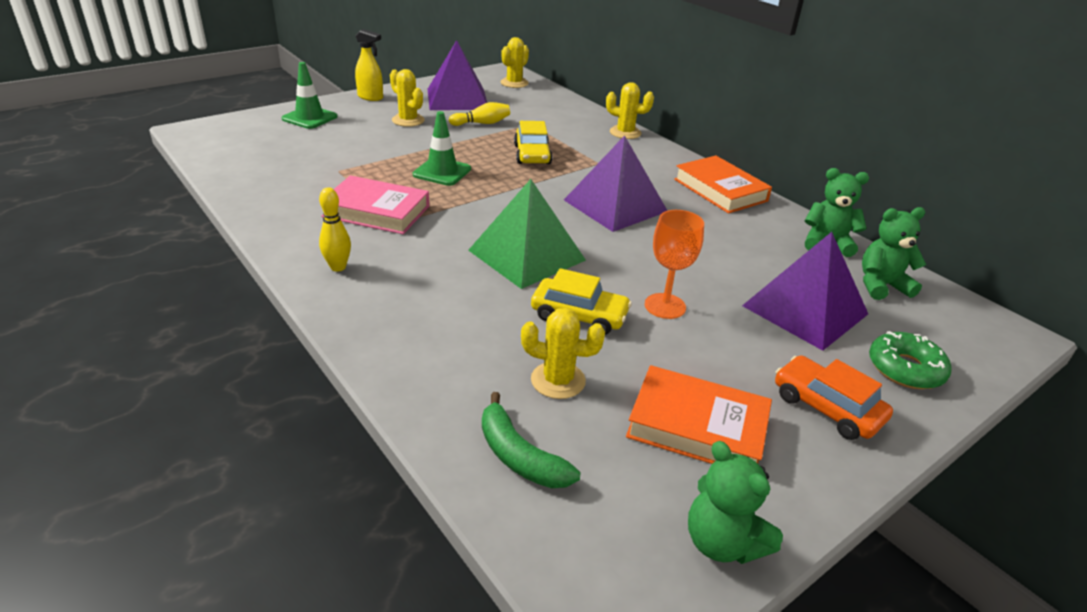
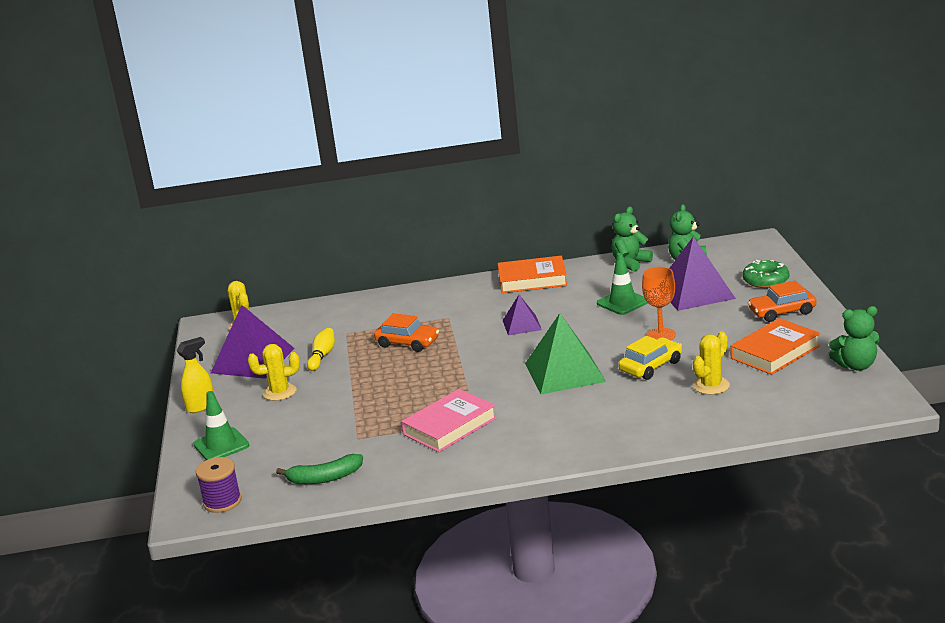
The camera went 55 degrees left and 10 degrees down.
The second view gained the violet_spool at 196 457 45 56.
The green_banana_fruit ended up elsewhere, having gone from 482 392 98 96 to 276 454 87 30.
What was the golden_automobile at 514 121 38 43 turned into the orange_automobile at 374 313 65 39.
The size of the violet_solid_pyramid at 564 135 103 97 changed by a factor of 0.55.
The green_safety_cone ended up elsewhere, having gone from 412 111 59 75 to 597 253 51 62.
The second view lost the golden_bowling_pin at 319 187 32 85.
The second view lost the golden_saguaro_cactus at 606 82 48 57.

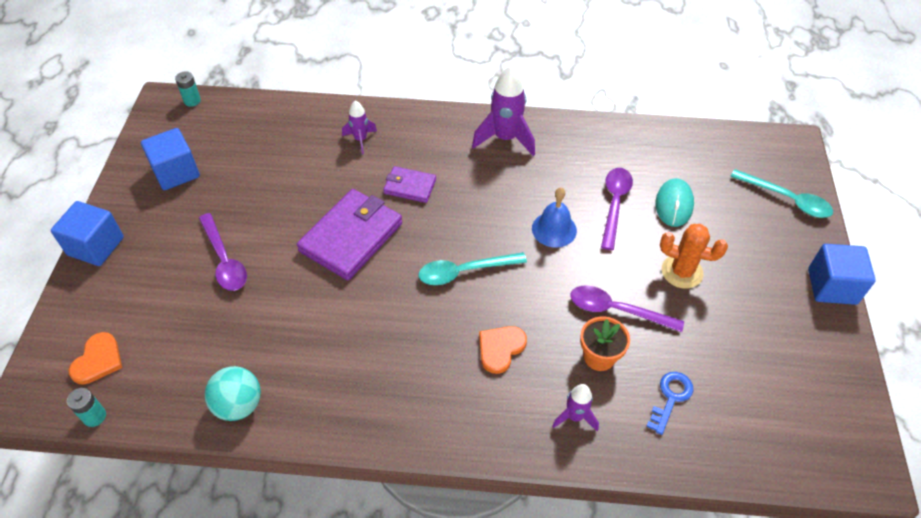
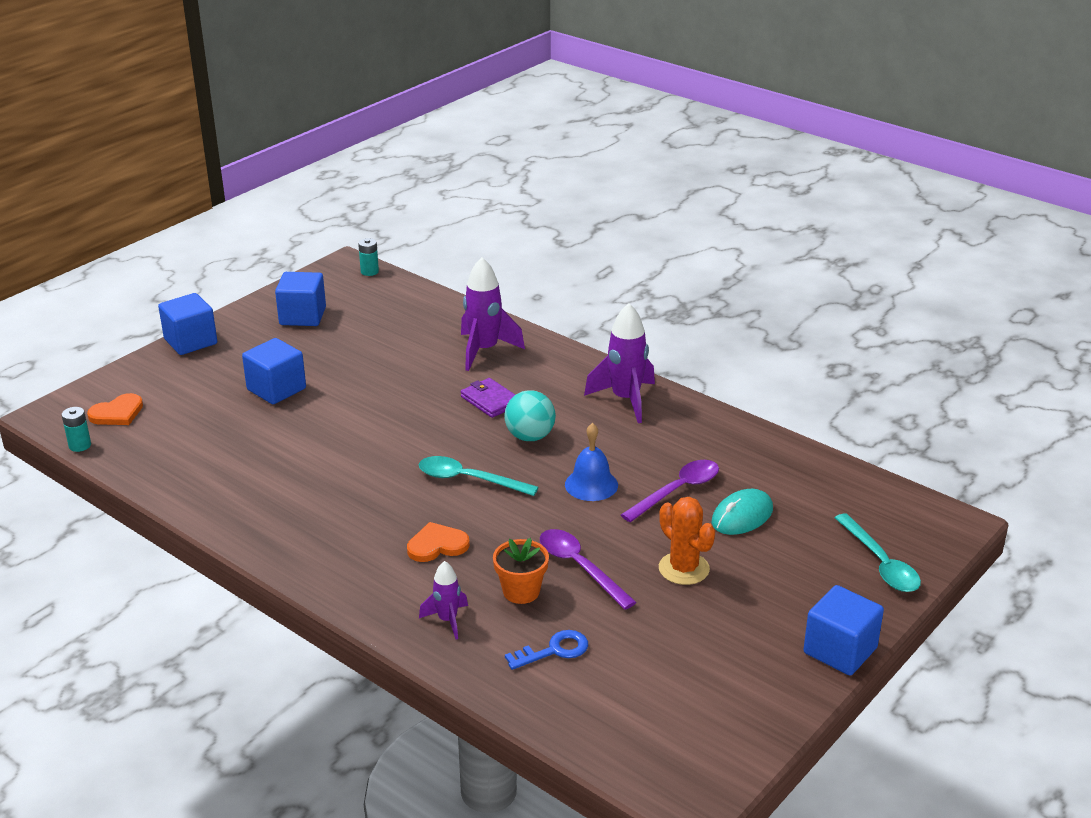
The camera went 35 degrees right and 20 degrees down.
Where the violet_teaspoon stood at 199 213 48 78, the blue_block came to stand at 242 338 64 66.
The size of the violet_rocket at 342 100 35 55 changed by a factor of 1.78.
The aqua_ball ended up elsewhere, having gone from 204 366 57 55 to 504 390 52 51.
The second view lost the violet_card_wallet at 297 189 106 91.

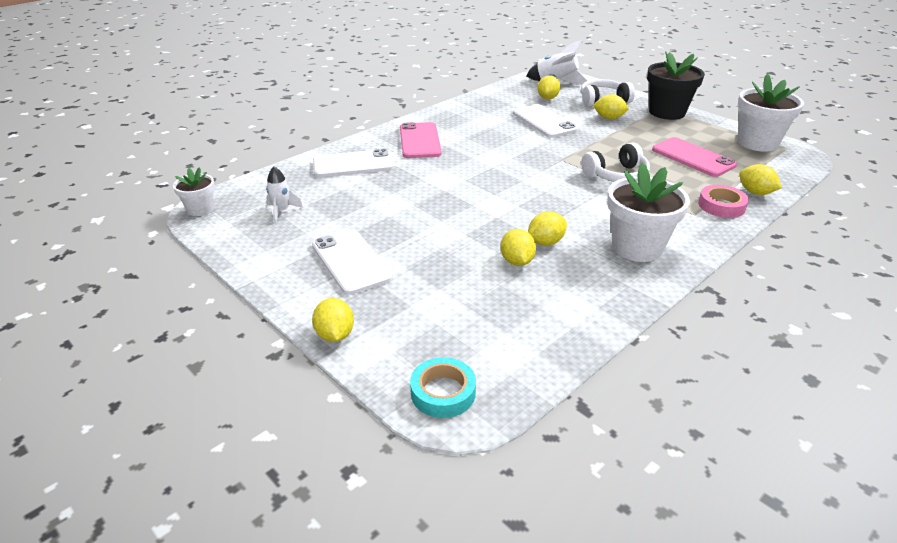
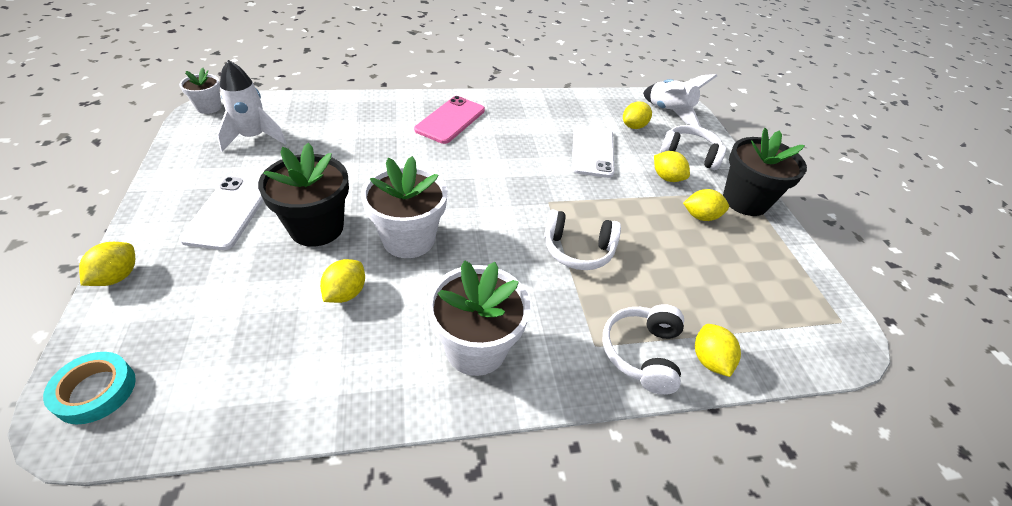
The camera went 30 degrees right and 10 degrees up.
The size of the pure_white_rocket at 266 166 37 57 changed by a factor of 1.68.
The second view gained the black_flower_pot at 258 143 91 104.
The pure_white_flower_pot ended up elsewhere, having gone from 737 74 67 78 to 361 156 87 102.
Where the pink_tape stood at 698 185 51 33, the pure_white_headset came to stand at 603 304 81 91.
The golden_citrus_fruit ended up elsewhere, having gone from 528 211 39 35 to 683 189 46 32.
The second view lost the pure_white_mobile_phone at 313 149 81 28.
The second view lost the pink_mobile_phone at 652 137 85 40.

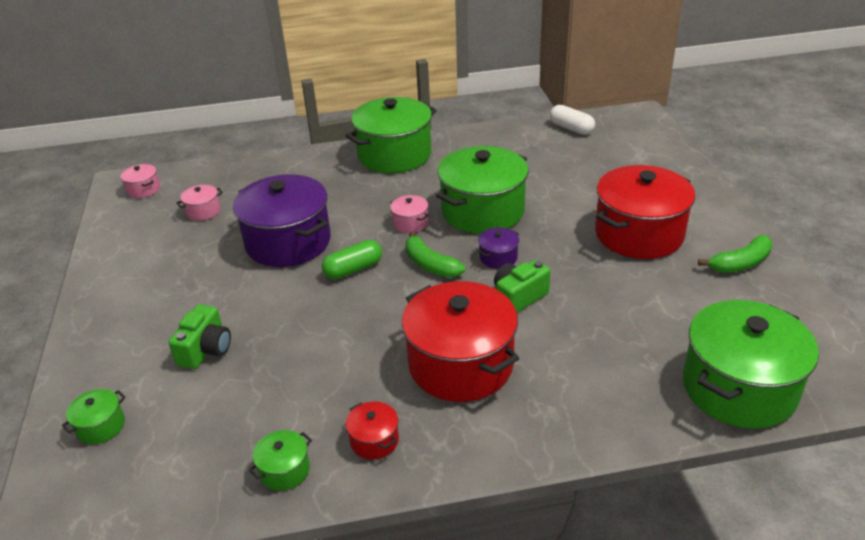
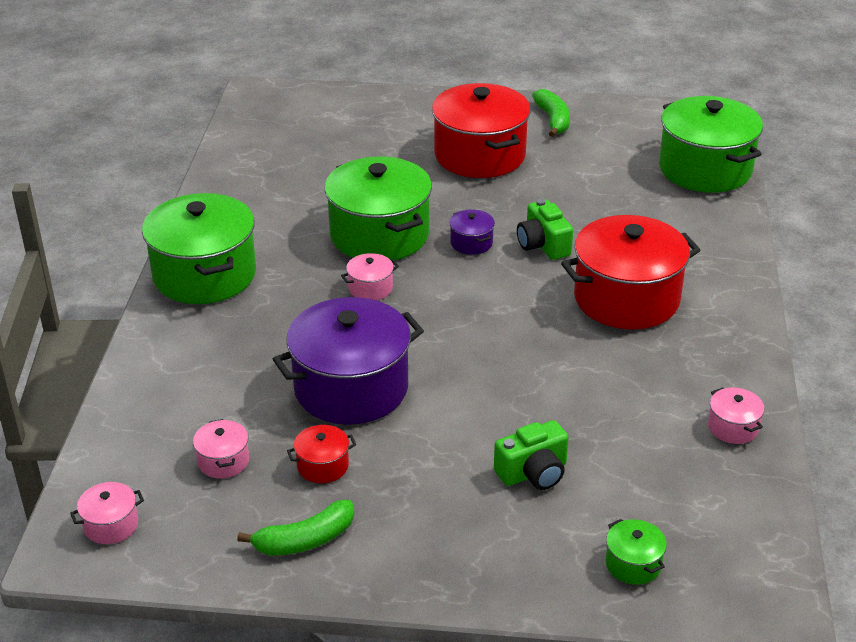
The camera went 75 degrees left and 0 degrees up.
The green_banana_fruit ended up elsewhere, having gone from 405 231 61 47 to 237 500 117 56.
The red_pot ended up elsewhere, having gone from 346 402 53 57 to 287 425 69 58.
The green_photo_camera at 169 304 62 65 ended up facing another way, 120 degrees clockwise from before.
What was the green_pot at 249 430 63 61 turned into the pink_pot at 708 387 56 57.
The second view lost the green_pill at 322 240 60 40.
The second view lost the pure_white_pill at 550 105 45 30.

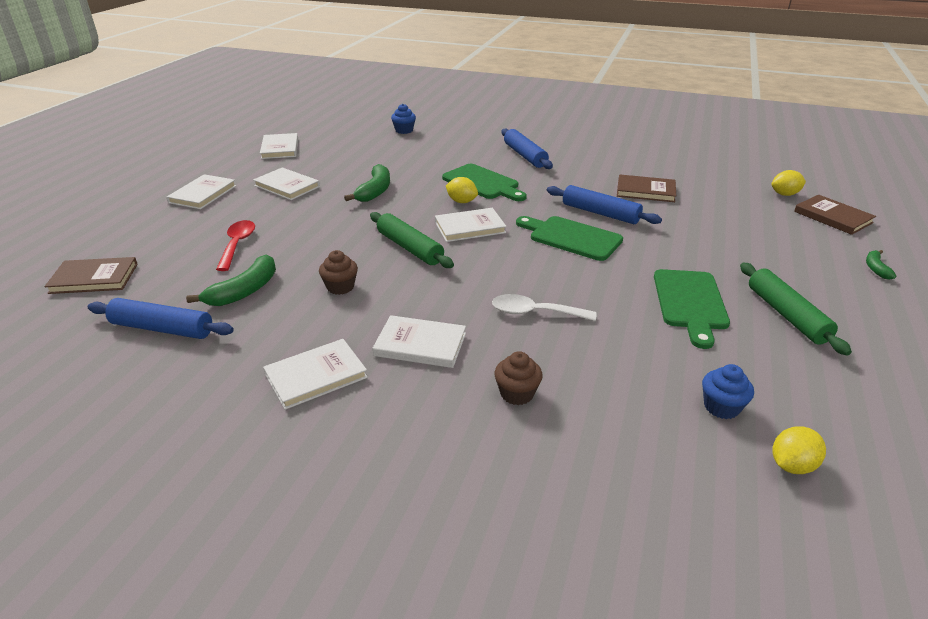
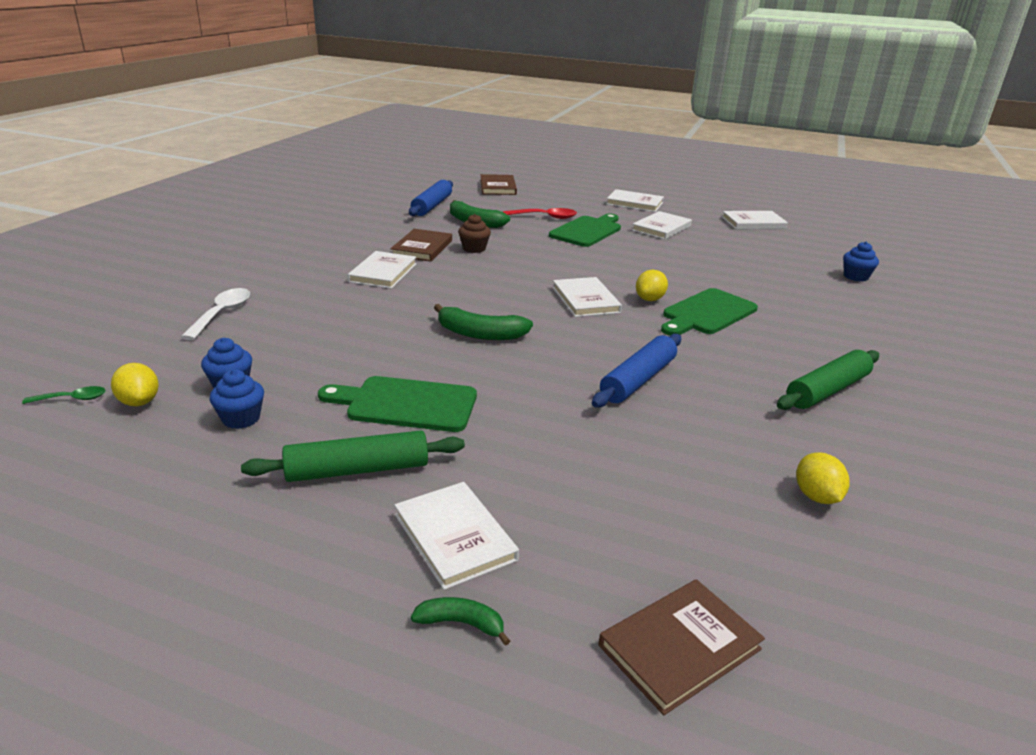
The camera went 90 degrees right and 5 degrees down.
The second view gained the green_teaspoon at 22 386 84 18.
The pure_white_teaspoon ended up elsewhere, having gone from 492 294 104 27 to 181 288 69 52.
The second view gained the blue_fairy_cake at 209 369 55 60.
The dark_brown_hardback ended up elsewhere, having gone from 617 174 59 28 to 390 229 62 33.
The pure_white_hardback ended up elsewhere, having gone from 263 339 105 71 to 394 482 125 108.
The green_banana_fruit ended up elsewhere, having gone from 344 164 46 38 to 434 304 99 36.
The green_chopping_board ended up elsewhere, having gone from 516 216 107 45 to 549 213 72 34.
The green_pastry_roller ended up elsewhere, having gone from 370 212 84 56 to 777 350 102 60.
The golden_citrus_fruit ended up elsewhere, having gone from 771 170 35 26 to 796 452 54 52.
The second view lost the dark_brown_fairy_cake at 494 351 49 54.
The second view lost the blue_pastry_roller at 501 129 52 40.

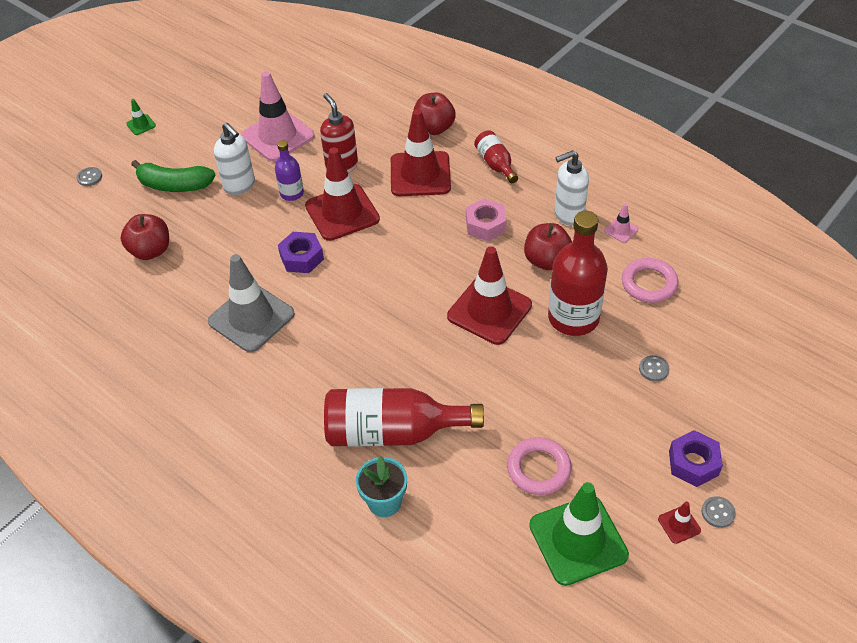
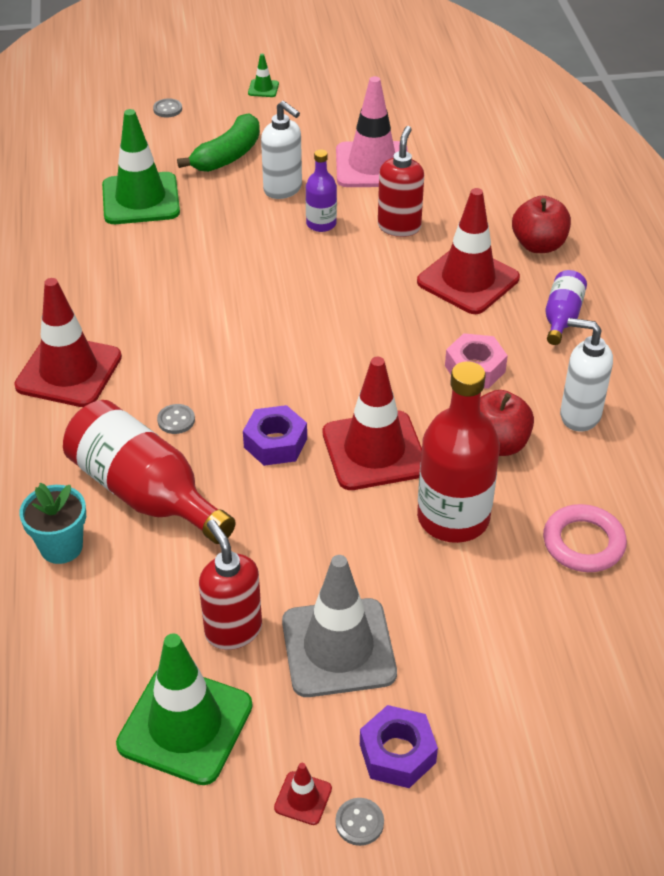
The camera went 40 degrees right and 5 degrees down.
The red_safety_cone ended up elsewhere, having gone from 305 148 75 93 to 14 278 108 129.
Where the red_toy_apple stood at 121 214 48 46, the green_safety_cone came to stand at 102 109 78 115.
The ash-grey_shirt_button ended up elsewhere, having gone from 639 355 30 27 to 157 404 38 30.
The green_banana_fruit at 131 160 84 32 ended up facing another way, 105 degrees counterclockwise from before.
Where the pink_hoop stood at 507 437 65 58, the red_pump_bottle came to stand at 199 520 63 130.
The violet_hex_nut ended up elsewhere, having gone from 278 232 46 41 to 243 405 64 61.
The pure_white_pump_bottle at 214 123 41 72 ended up facing another way, 45 degrees counterclockwise from before.
The ash-grey_safety_cone ended up elsewhere, having gone from 208 254 87 98 to 282 555 115 142.
What was the red_flask at 474 130 44 53 turned into the violet_flask at 545 270 42 75.
The second view lost the pink_safety_cone at 604 204 34 39.

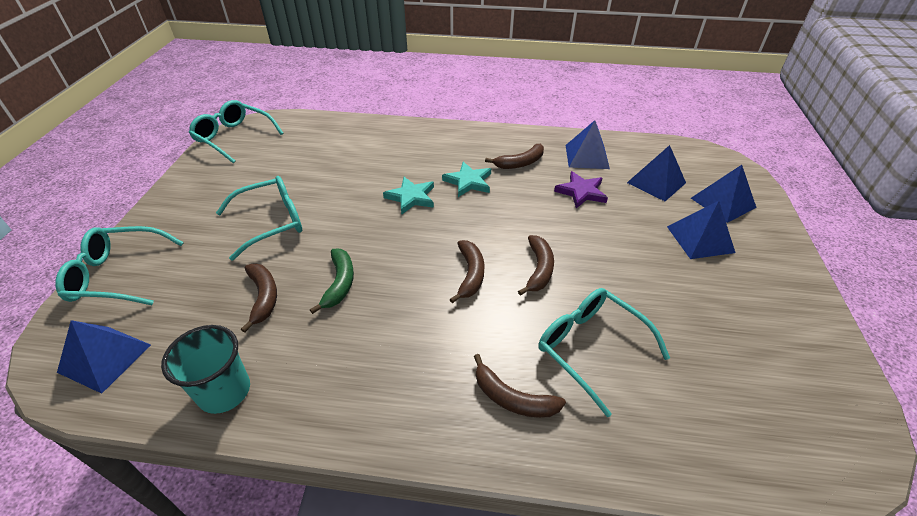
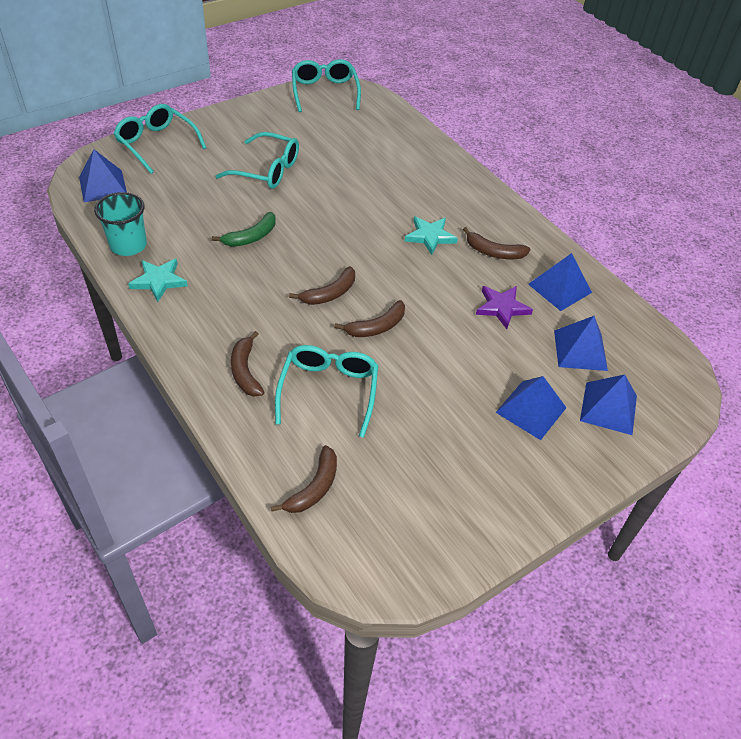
The camera went 45 degrees right and 5 degrees up.
The aqua_star_shape ended up elsewhere, having gone from 383 177 51 38 to 128 259 60 43.
The dark_brown_banana_fruit ended up elsewhere, having gone from 241 263 36 70 to 271 445 66 68.

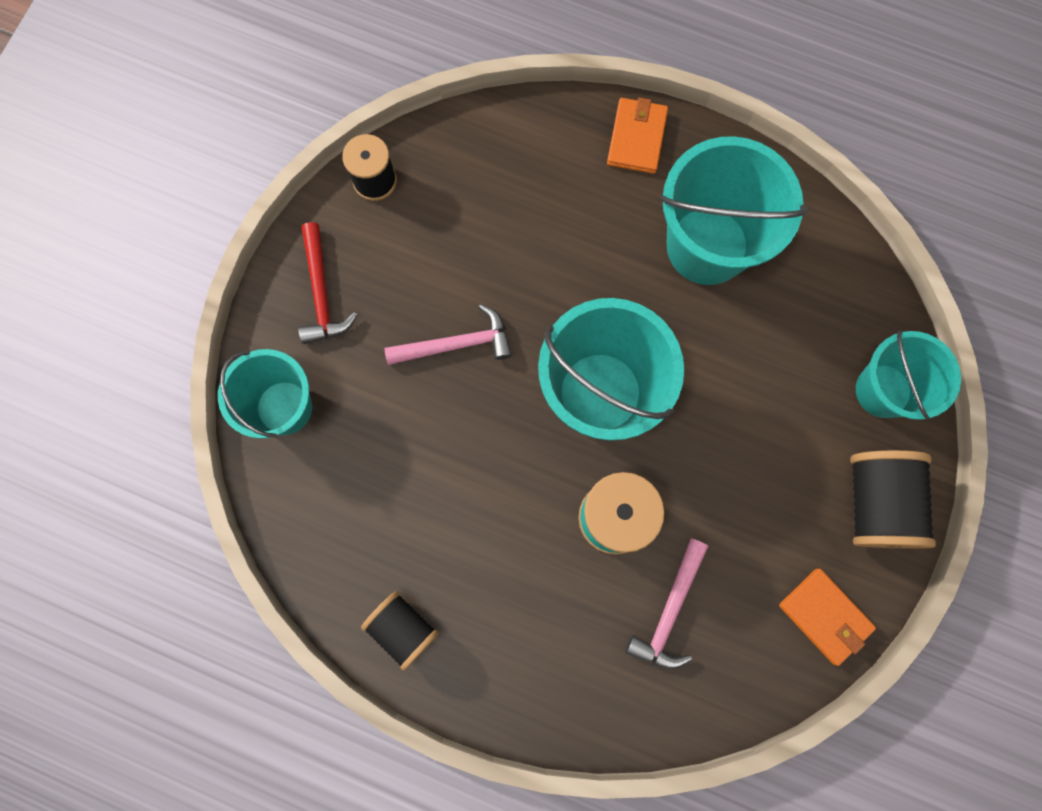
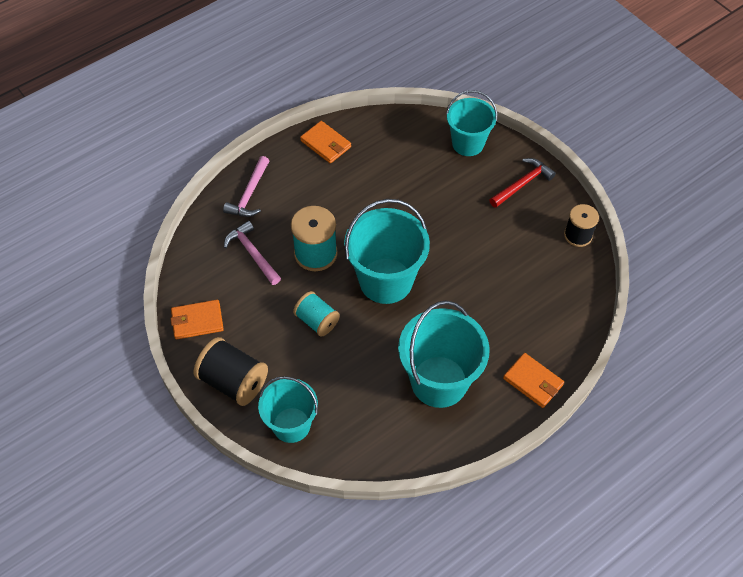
The camera went 120 degrees right and 20 degrees down.
The pink_carpenter's_hammer ended up elsewhere, having gone from 384 304 128 61 to 223 156 46 61.
The second view gained the aqua_spool at 293 291 47 46.
Where the black_spool stood at 361 591 78 80, the orange_card_wallet came to stand at 300 121 51 42.
The red_carpenter's_hammer at 299 222 58 122 ended up facing another way, 120 degrees clockwise from before.

